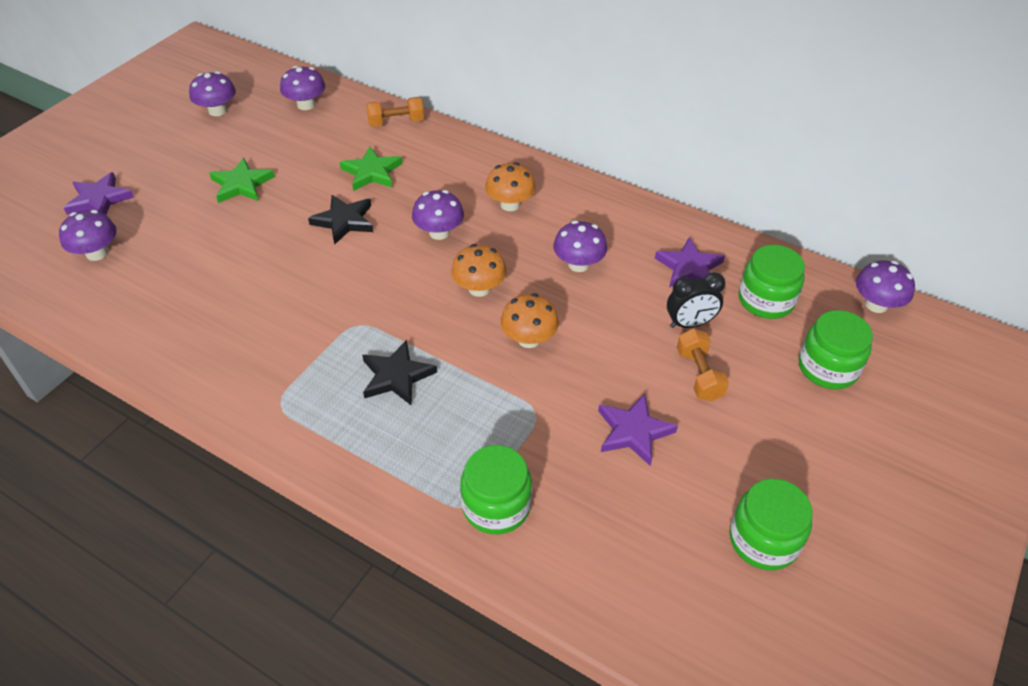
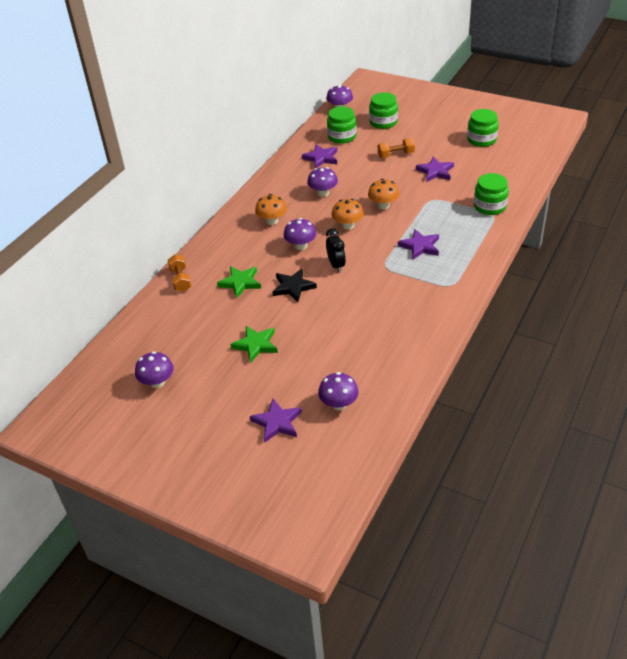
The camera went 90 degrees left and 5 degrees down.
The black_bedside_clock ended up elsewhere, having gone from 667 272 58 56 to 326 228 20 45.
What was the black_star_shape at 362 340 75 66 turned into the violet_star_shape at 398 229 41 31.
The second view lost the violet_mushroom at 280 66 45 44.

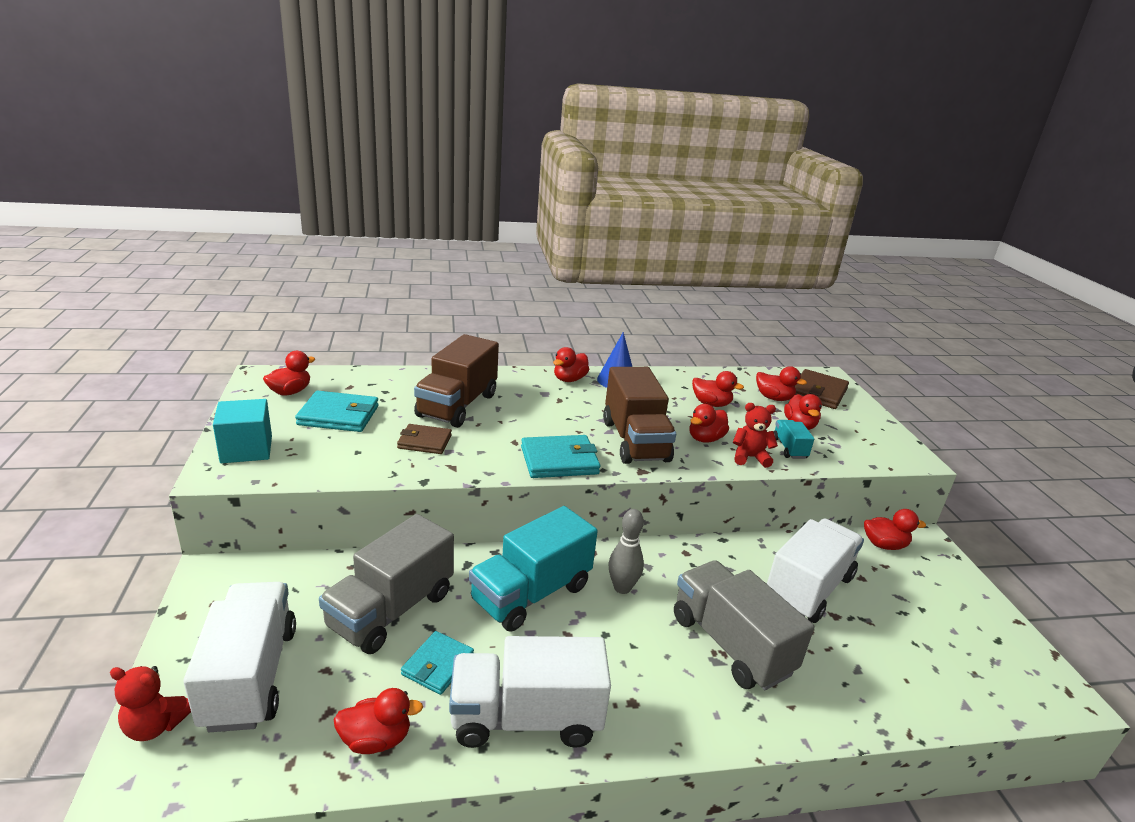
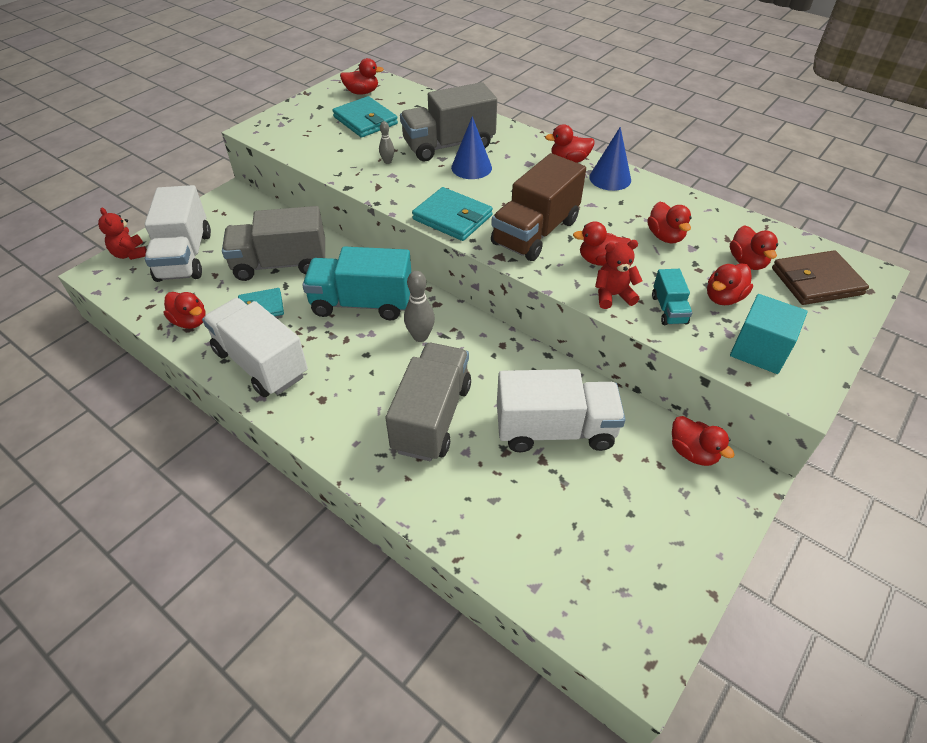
The camera went 50 degrees right and 20 degrees up.
The pure_white_lorry at 183 582 113 150 ended up facing another way, 135 degrees clockwise from before.
Where the dark_brown_card_wallet stood at 397 424 55 30, the ash-grey_bowling_pin came to stand at 379 121 15 43.
What was the dark_brown_lorry at 414 334 85 94 turned into the ash-grey_lorry at 400 82 97 79.
The second view gained the blue_cone at 451 116 41 63.
The red_stuffed_bear at 733 403 45 65 ended up facing another way, 60 degrees counterclockwise from before.
The aqua_lorry at 773 420 41 39 ended up facing another way, 135 degrees clockwise from before.
The aqua_block ended up elsewhere, having gone from 213 399 59 64 to 730 294 78 80.

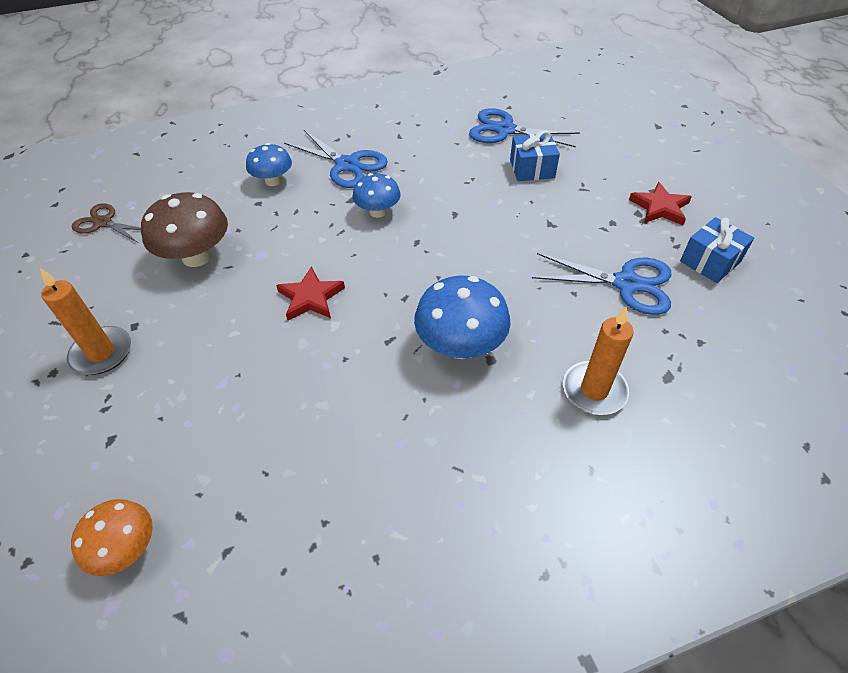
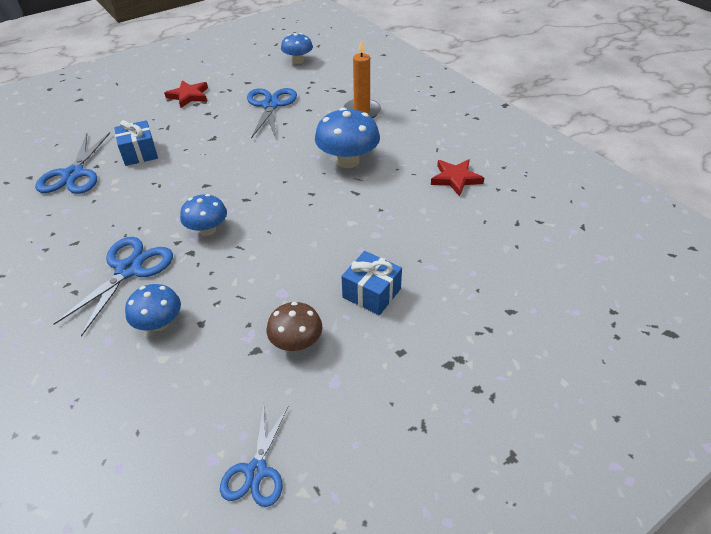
The camera went 105 degrees left and 5 degrees down.
What was the dark_brown_scissors at 72 203 69 40 turned into the blue_scissors at 220 405 68 102.
The size of the dark_brown_mushroom at 141 192 87 75 changed by a factor of 0.63.
The second view gained the blue_mushroom at 281 33 32 31.
The blue_wrapped_gift ended up elsewhere, having gone from 680 217 74 66 to 341 251 61 64.
The red_star_shape ended up elsewhere, having gone from 276 266 69 55 to 431 159 53 38.
The second view lost the orange_pillar_candle at 40 268 91 107.
The second view lost the orange_mushroom at 71 499 82 77.

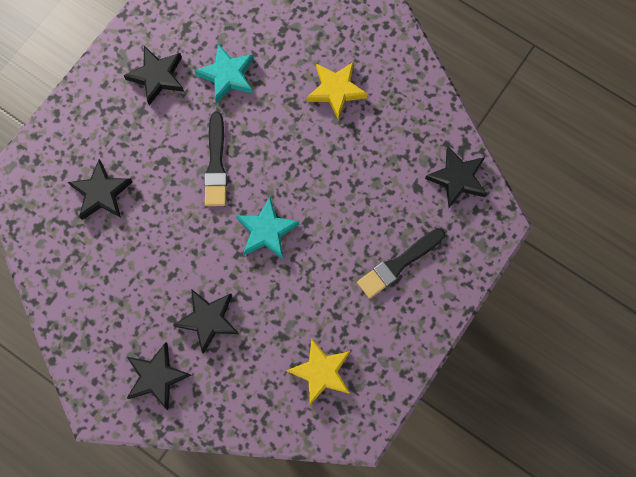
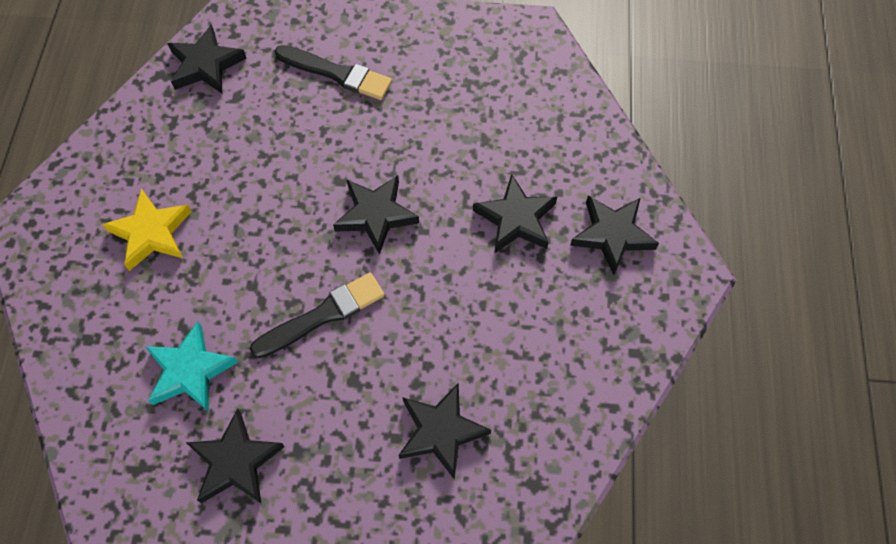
The camera went 120 degrees left and 10 degrees down.
What was the aqua_star_shape at 236 197 63 62 turned into the black_star_shape at 333 175 86 80.
The second view lost the golden_star_shape at 286 338 64 67.

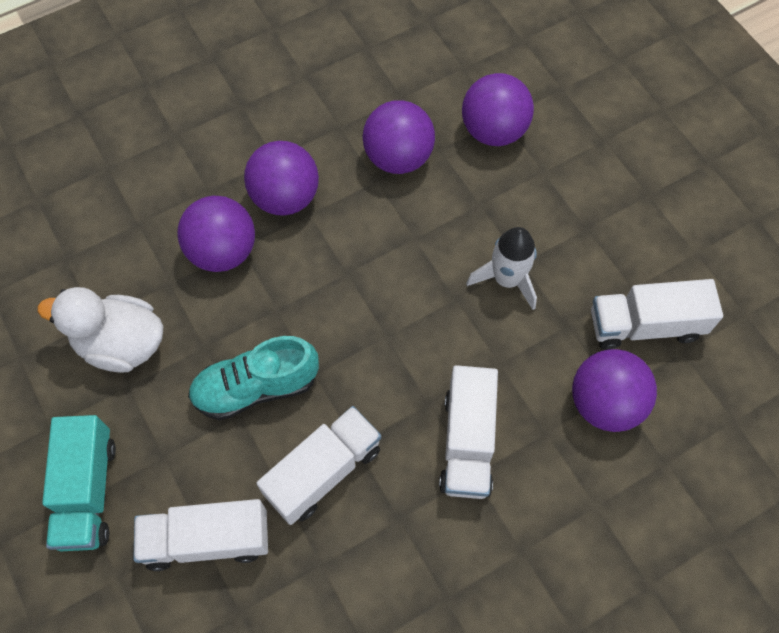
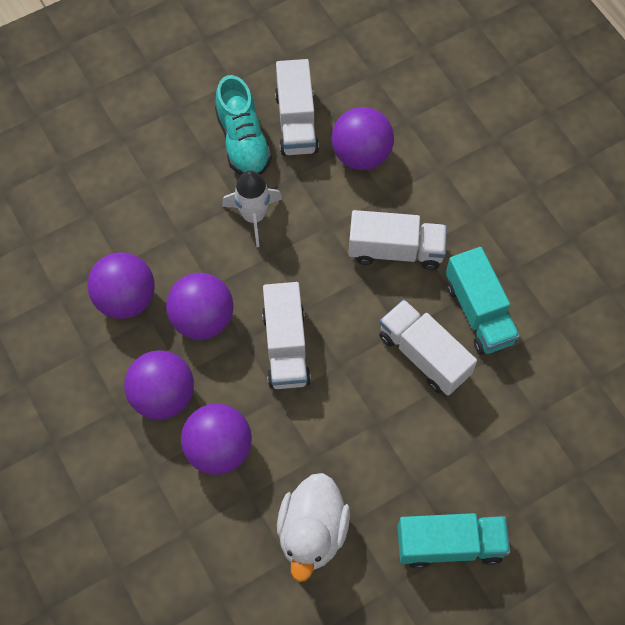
The camera went 90 degrees left and 0 degrees up.
The violet_ball ended up elsewhere, having gone from 462 73 72 73 to 166 273 68 67.
The aqua_lace-up_shoe ended up elsewhere, having gone from 188 336 131 84 to 215 75 57 100.
The pure_white_lorry ended up elsewhere, having gone from 133 499 135 72 to 262 282 49 107.
The second view gained the aqua_lorry at 446 247 74 108.

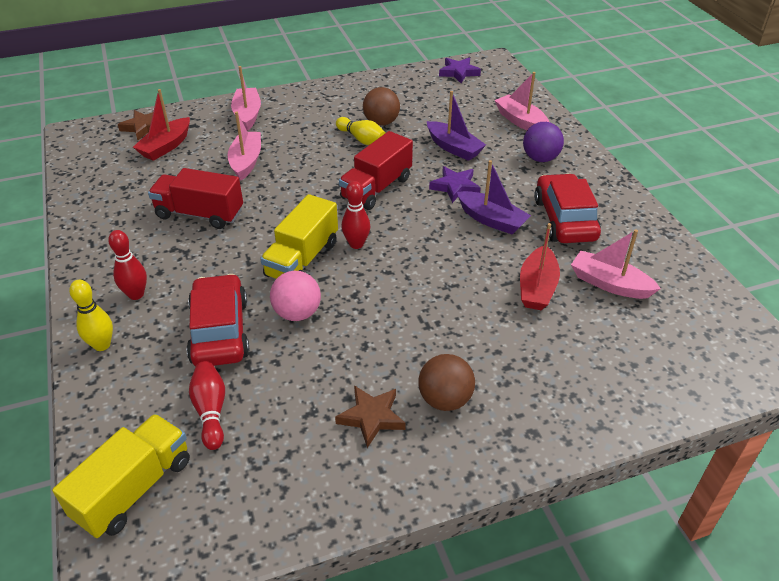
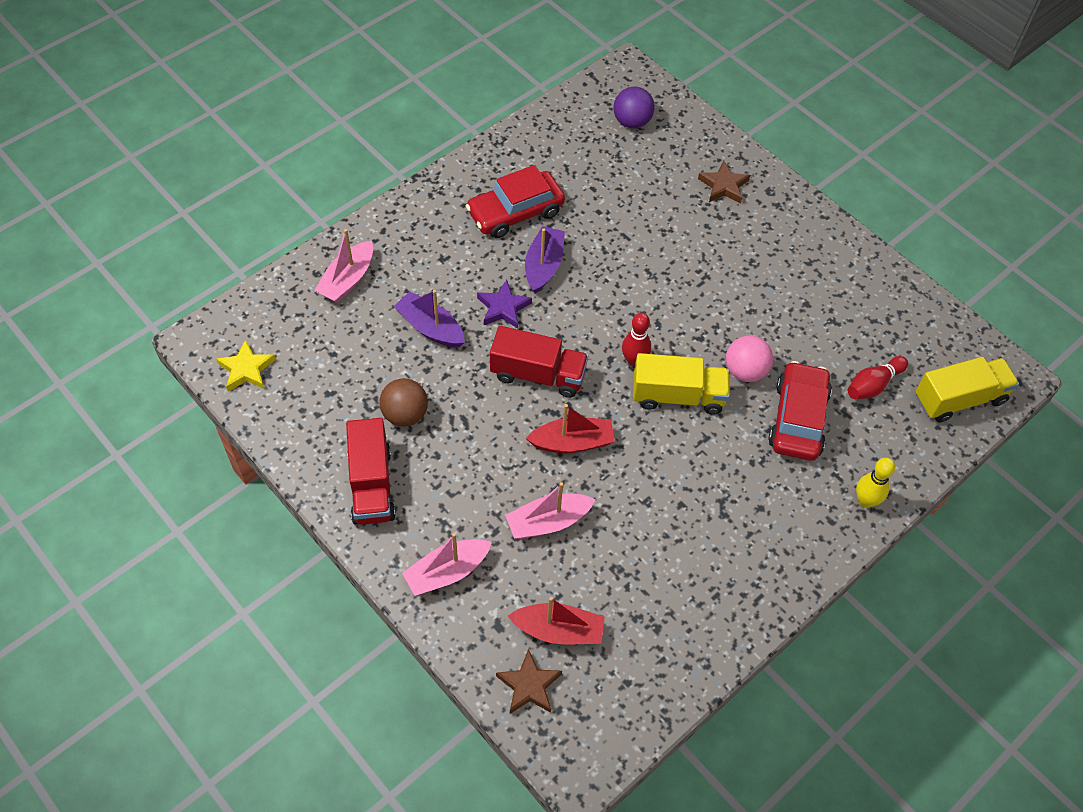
The camera went 115 degrees left and 15 degrees up.
What was the violet_star_shape at 439 57 42 26 turned into the golden_star_shape at 216 339 60 53.
The red_lorry ended up elsewhere, having gone from 148 168 95 61 to 346 418 50 107.
The violet_toy_boat at 427 91 59 70 ended up facing another way, 75 degrees counterclockwise from before.
The red_toy_boat ended up elsewhere, having gone from 520 223 40 87 to 526 404 89 49.
The violet_ball ended up elsewhere, having gone from 523 122 41 40 to 614 86 41 43.
The dark_brown_star_shape ended up elsewhere, having gone from 335 385 71 63 to 698 161 52 43.
The red_automobile at 187 274 62 92 ended up facing another way, 135 degrees clockwise from before.
The golden_lorry at 52 414 138 124 ended up facing another way, 150 degrees clockwise from before.
The second view lost the red_bowling_pin at 108 230 39 70.
The second view lost the golden_bowling_pin at 336 117 49 28.
The second view lost the dark_brown_ball at 418 354 57 57.
The second view lost the pink_toy_boat at 571 229 90 70.

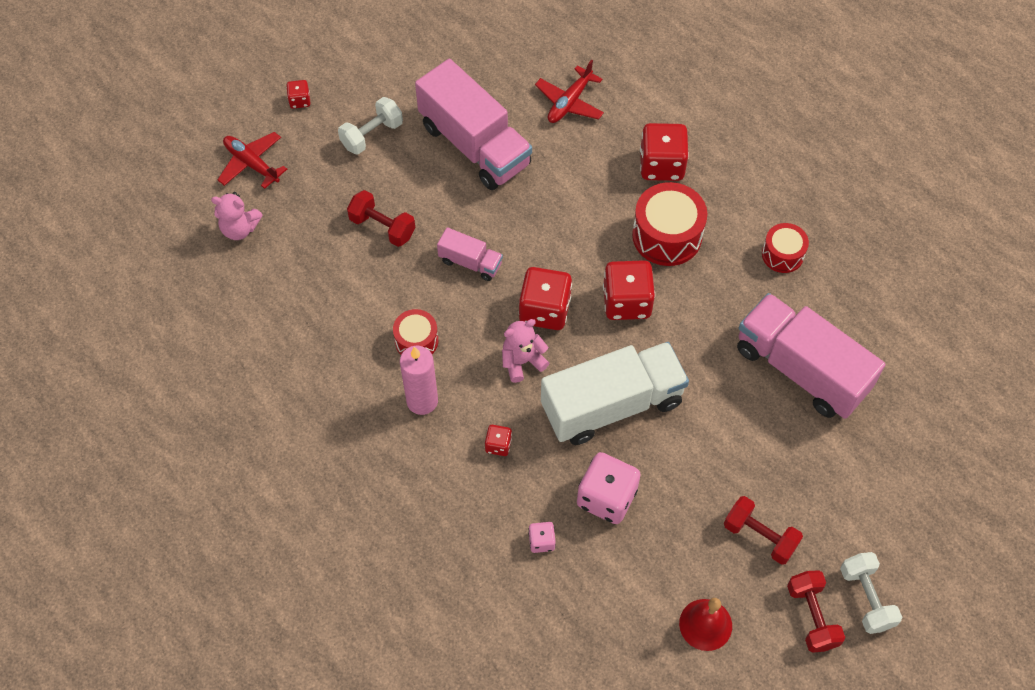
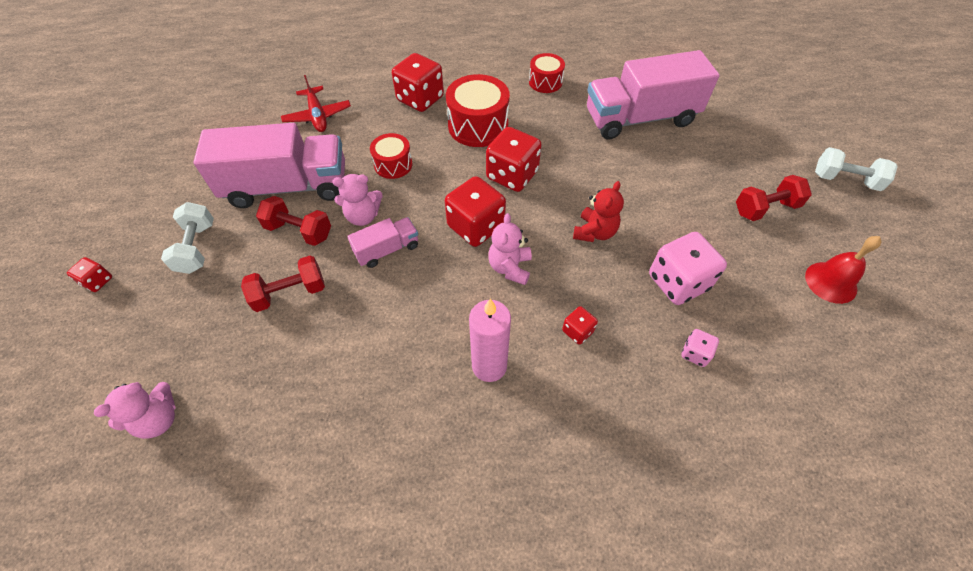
The camera went 55 degrees left and 5 degrees down.
The red_free_weight ended up elsewhere, having gone from 787 570 58 83 to 256 196 75 50.
The second view gained the pink_stuffed_bear at 333 174 50 52.
The red_snare_drum ended up elsewhere, having gone from 393 309 45 46 to 370 133 43 46.
Where the pure_white_lorry stood at 541 342 148 103, the red_stuffed_bear came to stand at 573 181 51 61.
The second view lost the red_aeroplane at 217 132 70 57.

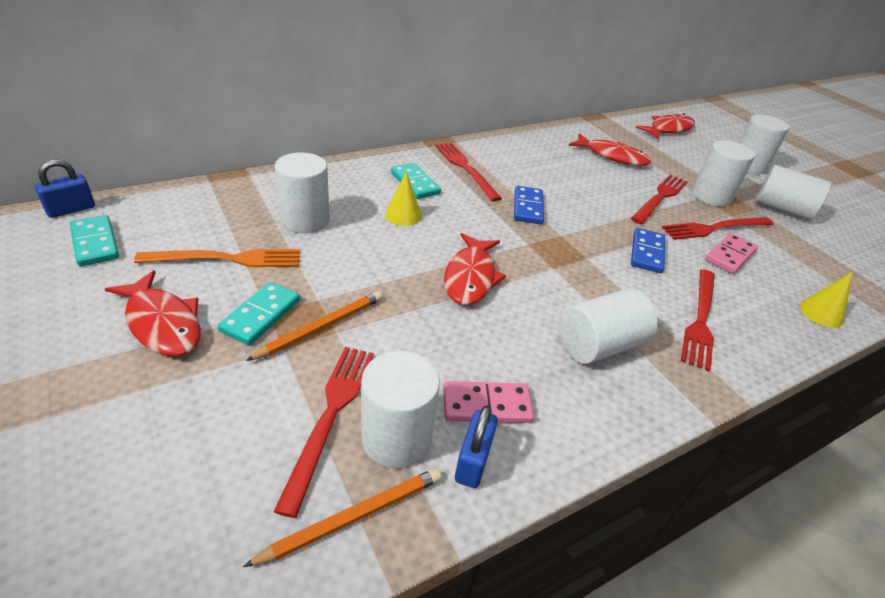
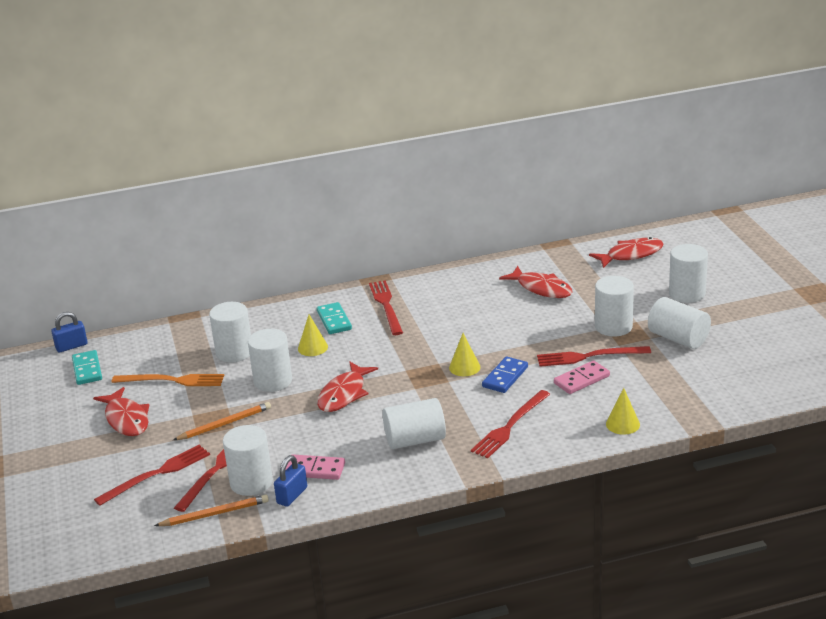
The camera went 20 degrees right and 10 degrees down.
The red_fork ended up elsewhere, having gone from 631 175 57 49 to 94 445 116 61.
The second view gained the pure_white_cylinder_shape at 248 329 44 63.
The second view gained the golden_cone at 449 333 31 43.
The second view lost the aqua_domino_piece at 218 282 82 63.
The second view lost the blue_domino_piece at 514 186 30 38.

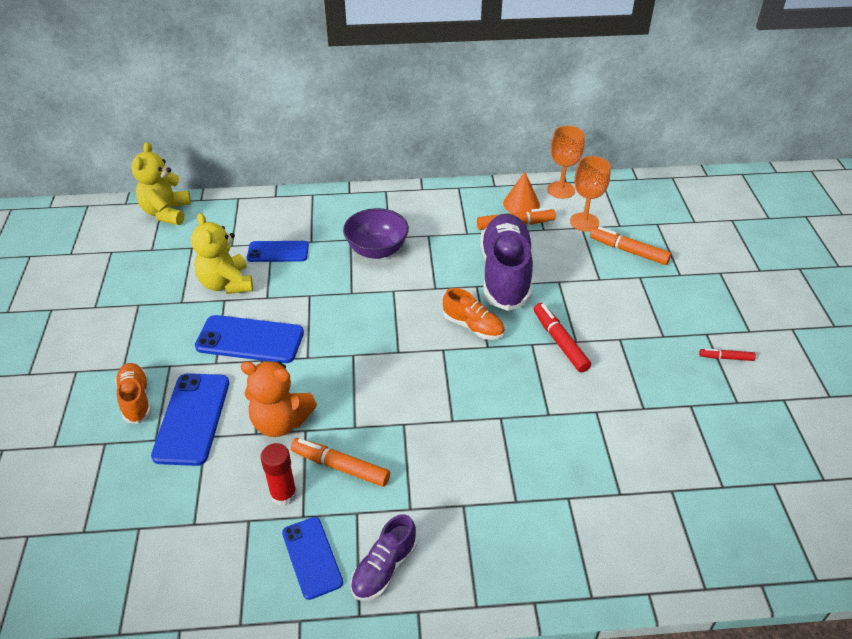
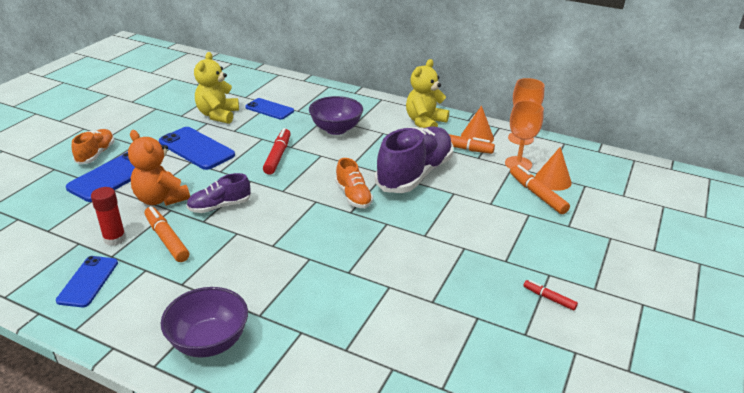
The camera went 30 degrees right and 10 degrees down.
The second view gained the violet_deep_dish at 161 287 87 71.
The violet_lace-up_shoe ended up elsewhere, having gone from 350 514 67 87 to 186 173 65 40.
The red_felt_pen ended up elsewhere, having gone from 534 303 57 70 to 263 128 28 47.
The golden_stuffed_bear ended up elsewhere, having gone from 131 142 60 83 to 406 59 43 69.
The second view gained the orange_cone at 535 147 37 44.

